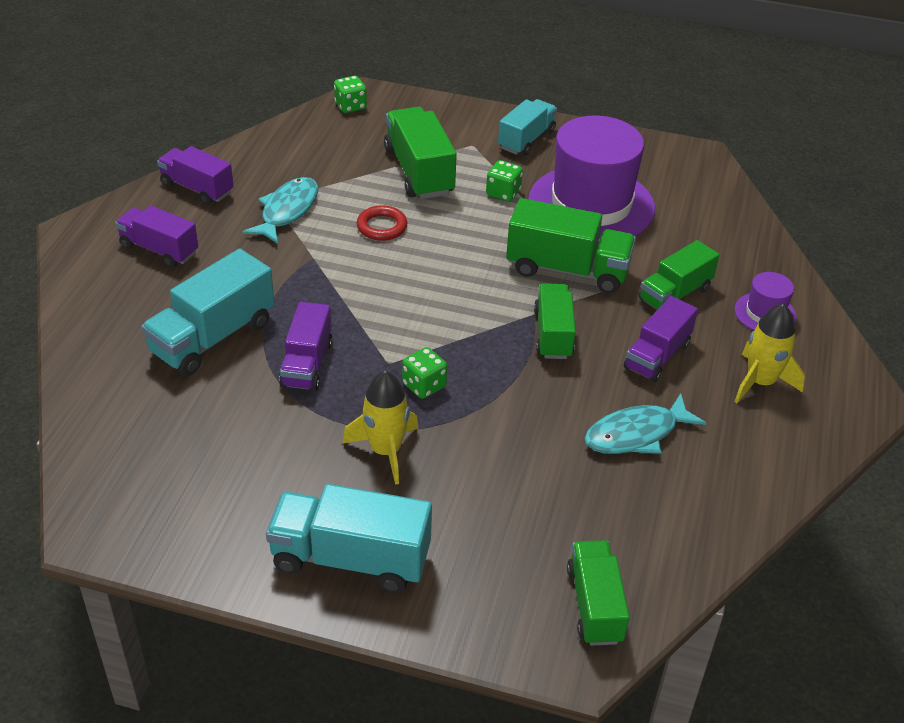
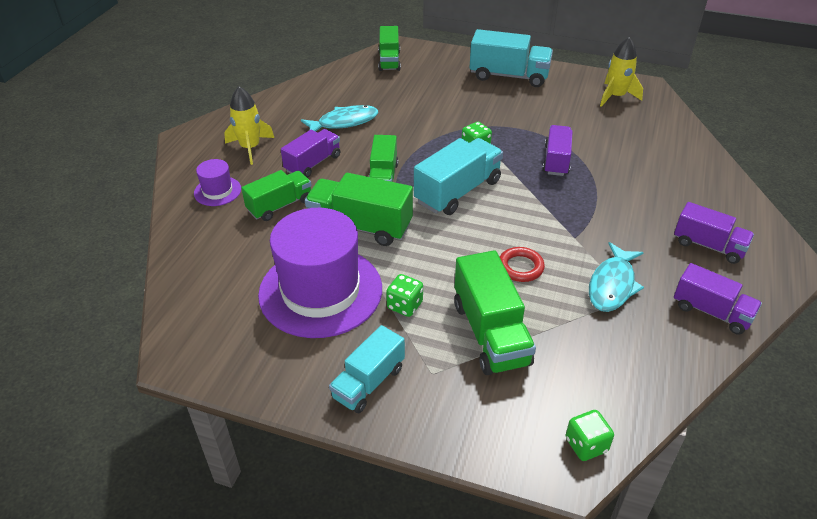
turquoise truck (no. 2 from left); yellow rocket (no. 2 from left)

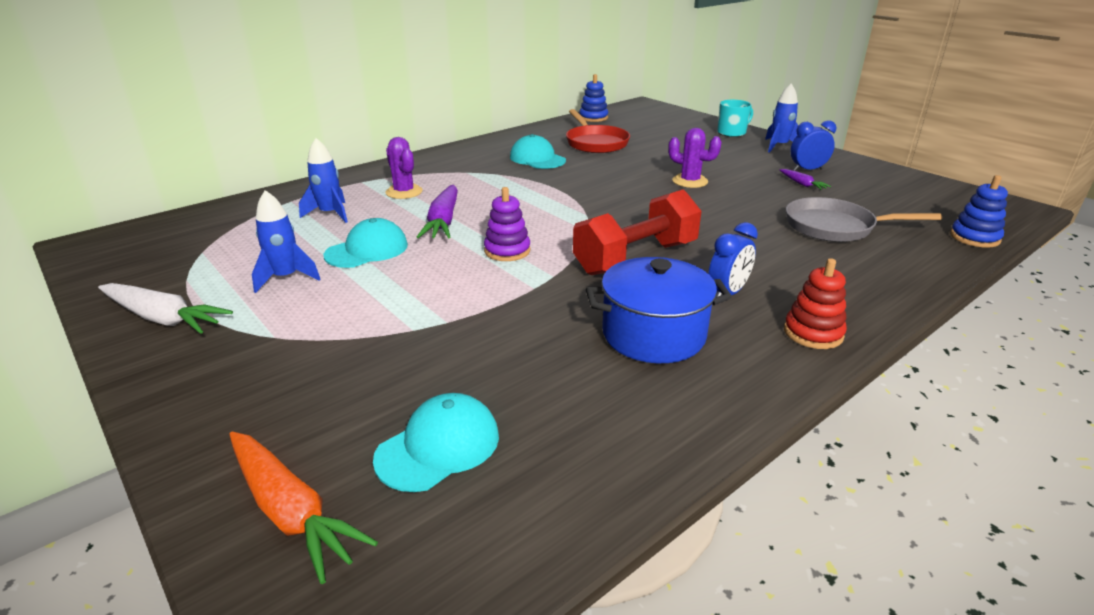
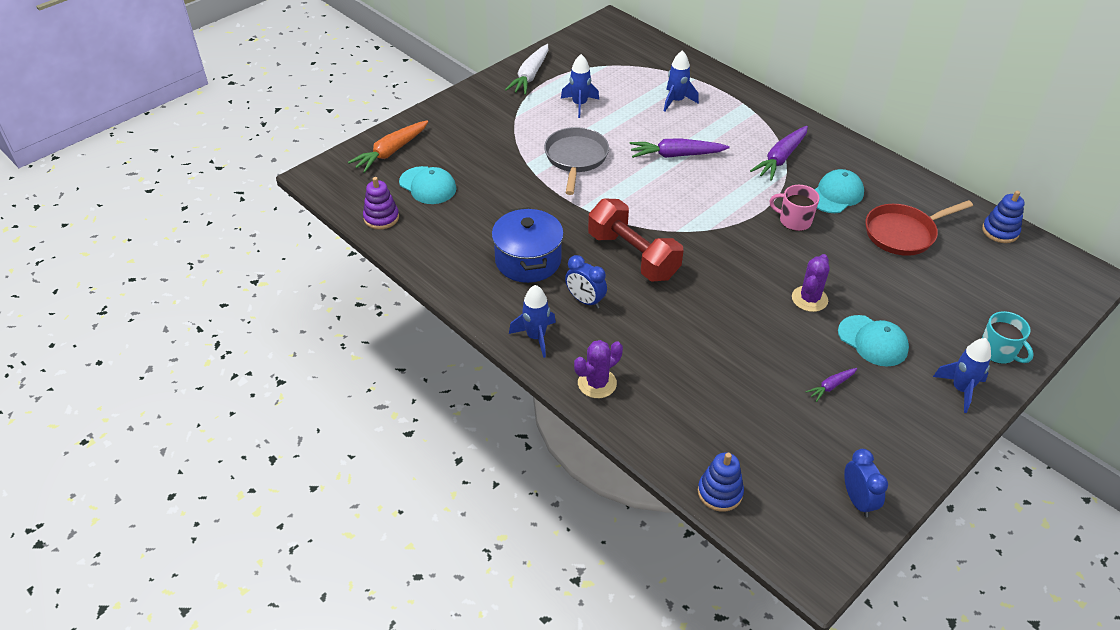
purple stacking toy; blue rocket (no. 1 from left); grey pan; purple cactus (no. 1 from left); purple carrot (no. 2 from left); pink mug; turquoise cap (no. 3 from left); blue clock (no. 2 from left)

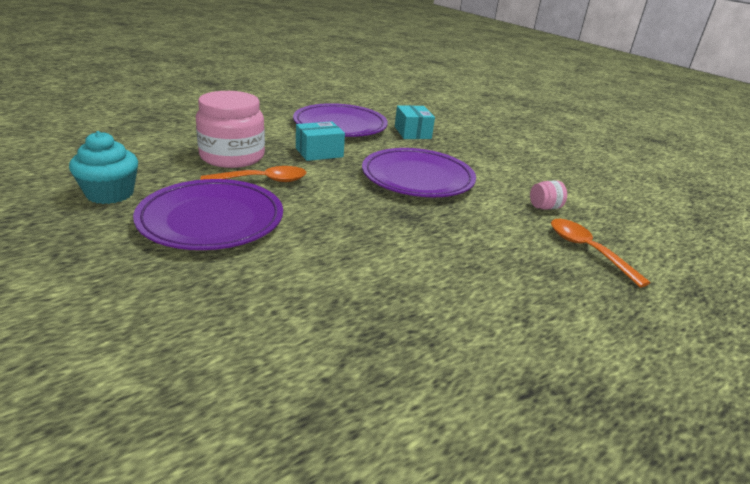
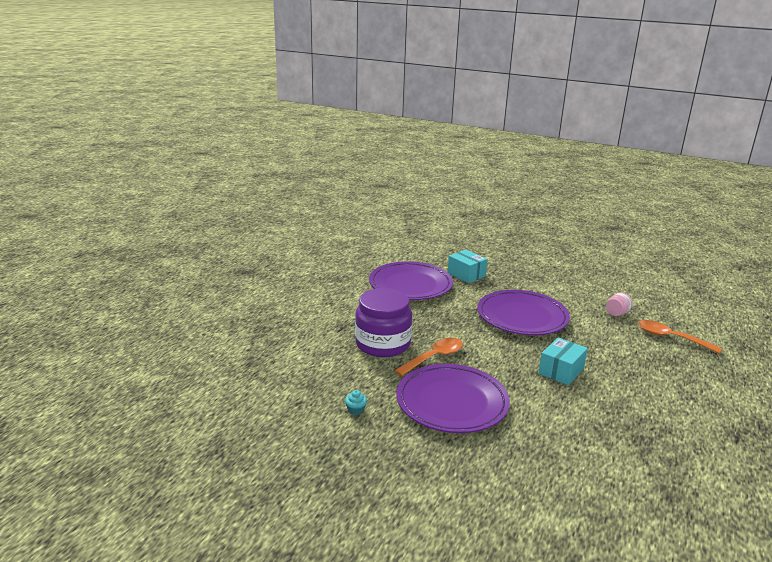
turquoise cupcake; purple jar; turquoise box (no. 2 from left)

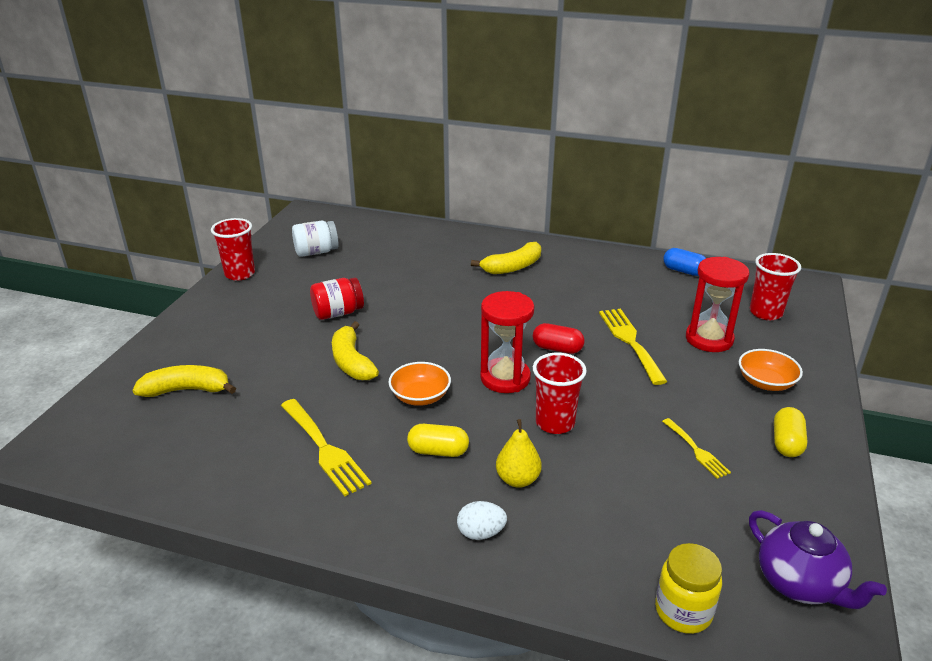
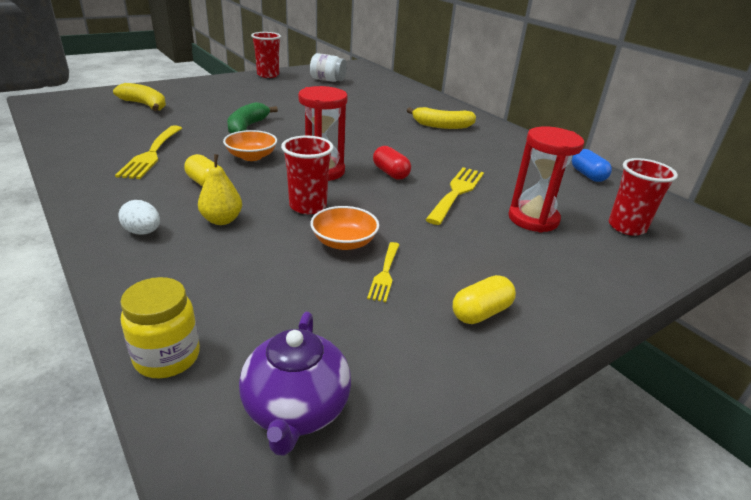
green banana; orange bowl (no. 2 from left); red jar

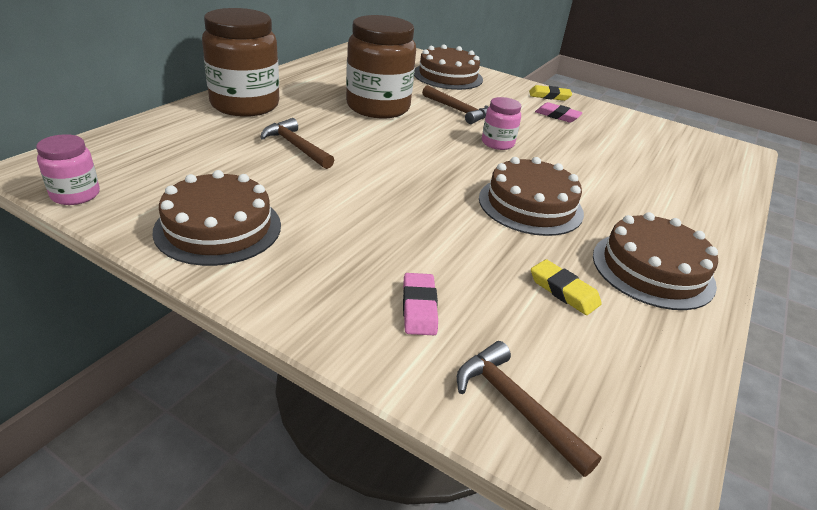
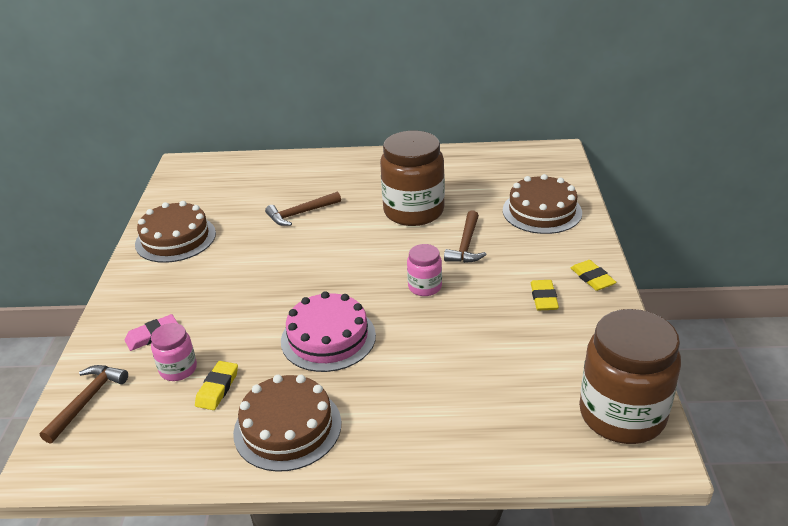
pink jar (no. 1 from left); brown hammer (no. 2 from left); pink cake; yellow eraser (no. 2 from left); brown jar (no. 2 from left)

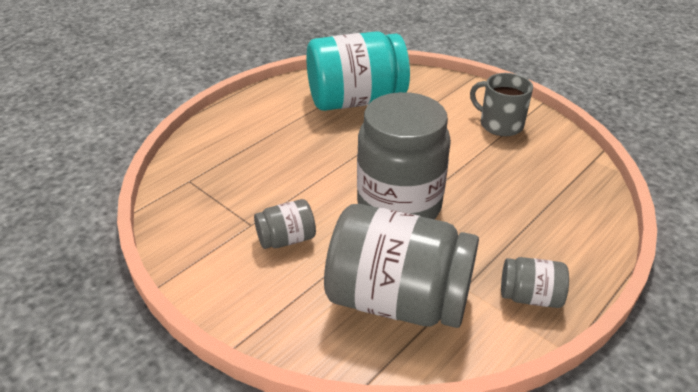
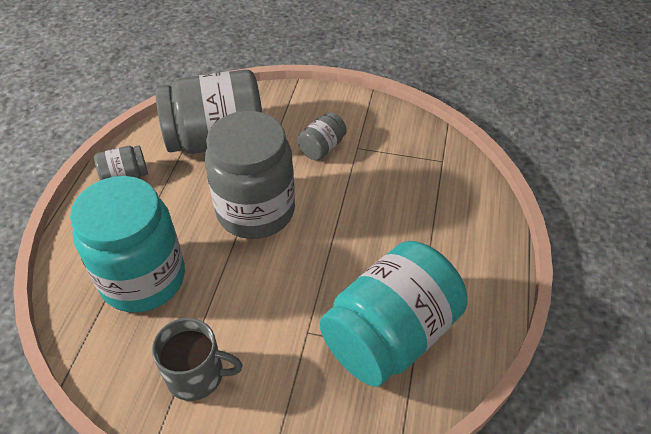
turquoise jar (no. 1 from left)

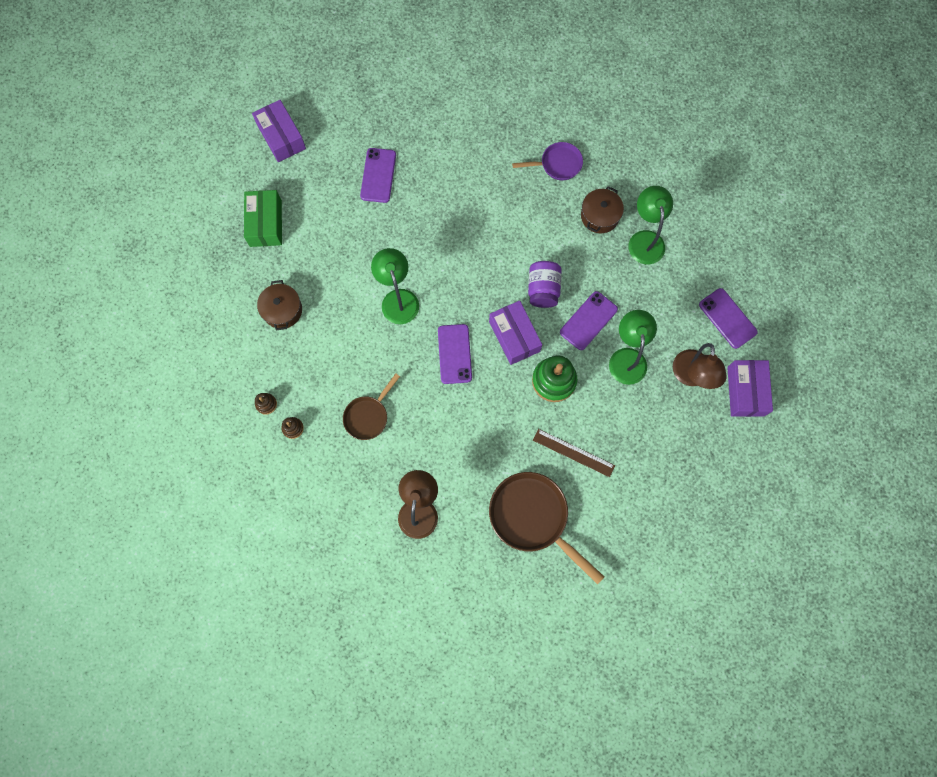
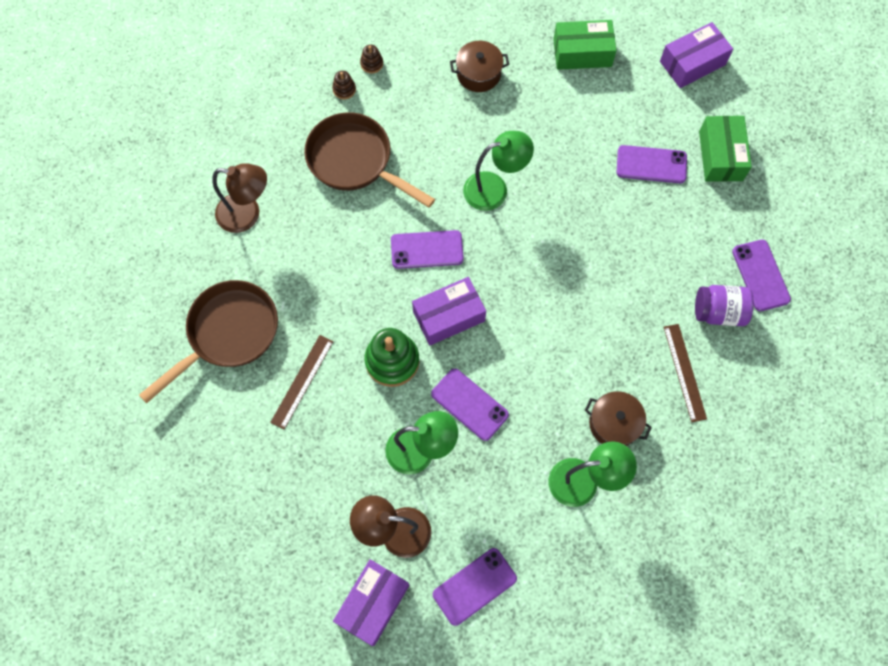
brown pan (no. 2 from left); purple box (no. 1 from left); brown ruler (no. 2 from left); purple jar; green box (no. 2 from left); purple phone (no. 5 from left)

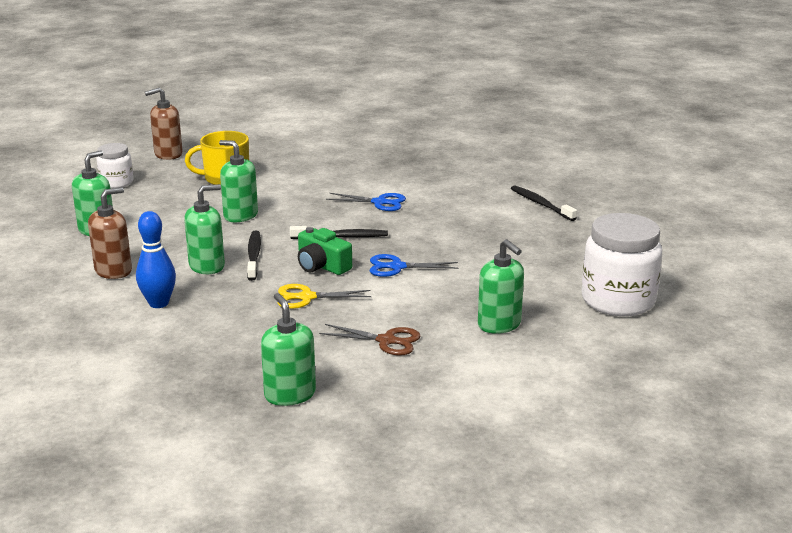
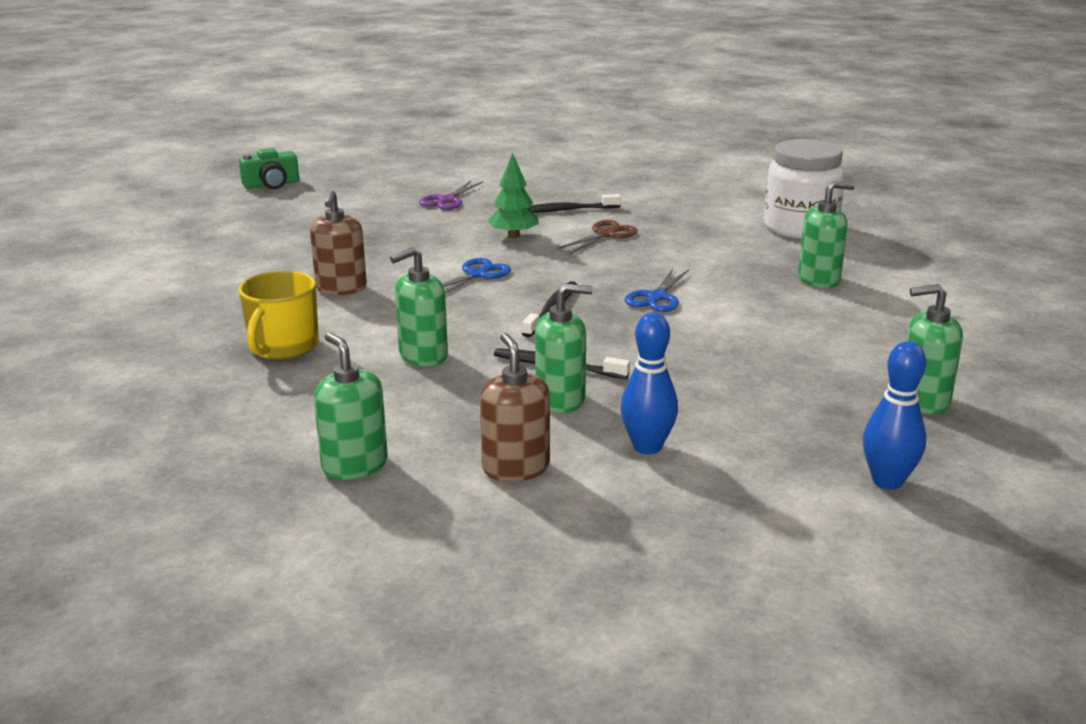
green camera; brown soap dispenser (no. 1 from left); purple scissors; green tree; green soap dispenser (no. 3 from left); brown scissors; blue bowling pin (no. 2 from left); white jar (no. 1 from left in the first image); yellow scissors

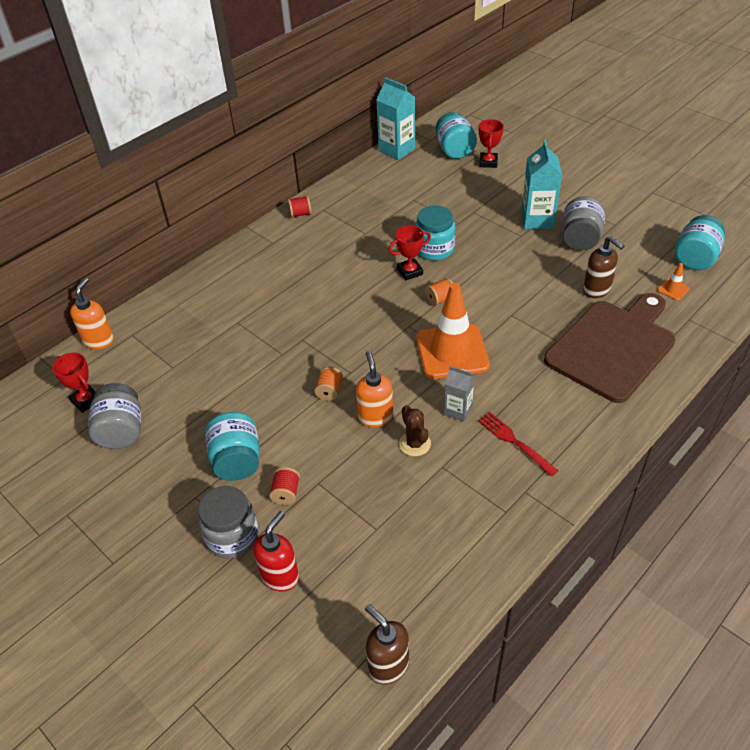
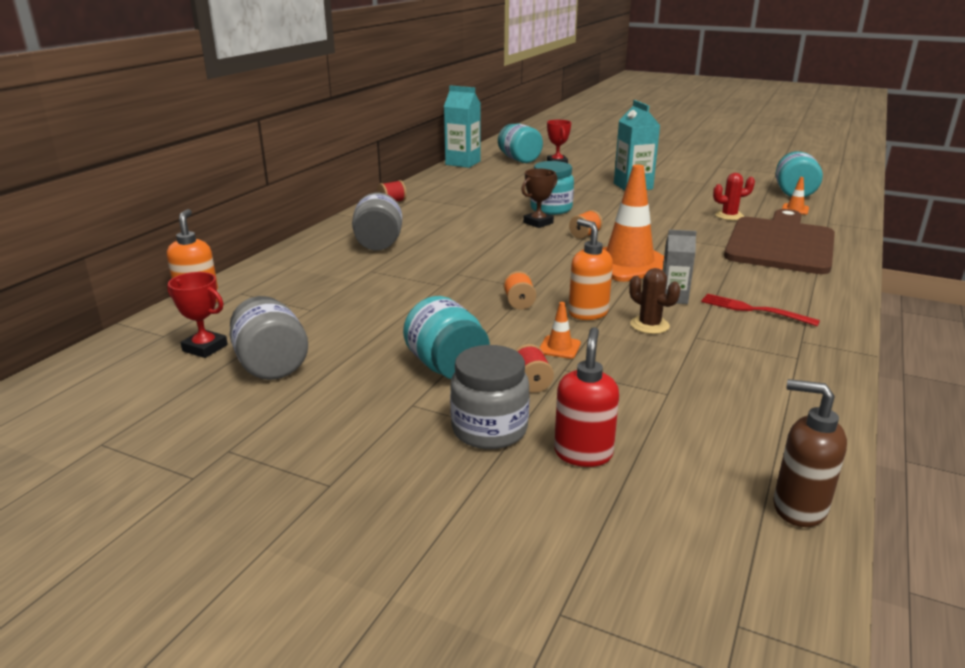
grey jar (no. 2 from left); brown trophy; orange traffic cone (no. 1 from left); red cactus

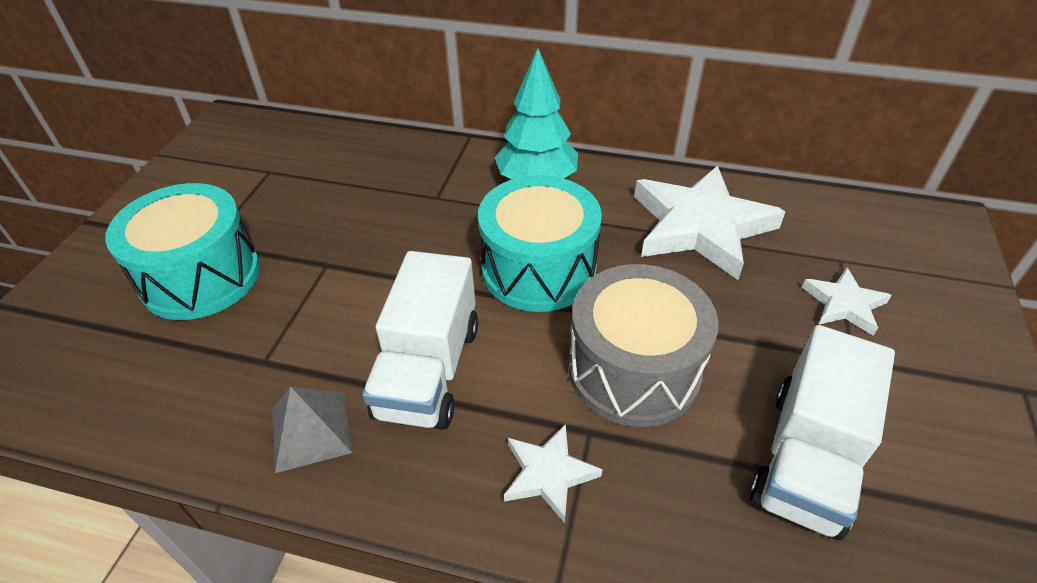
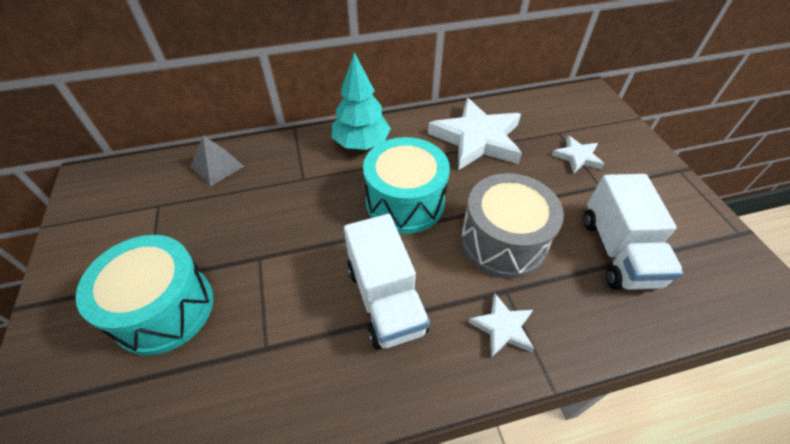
grey pyramid

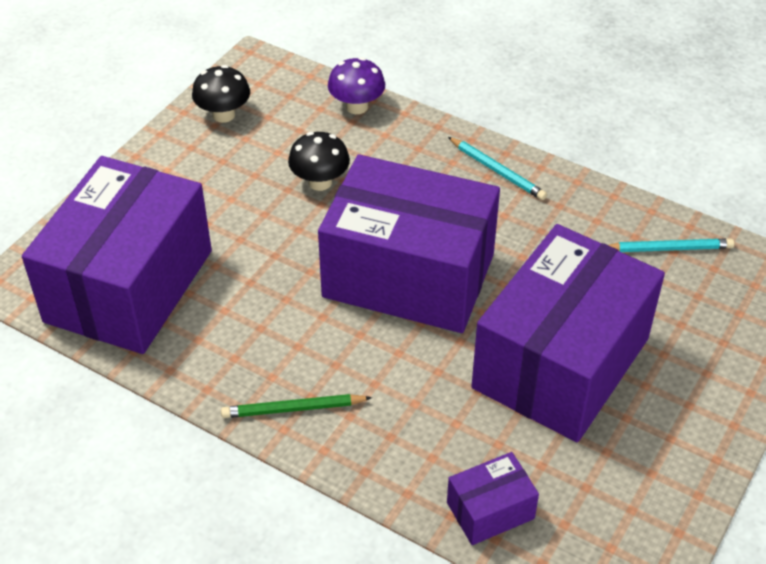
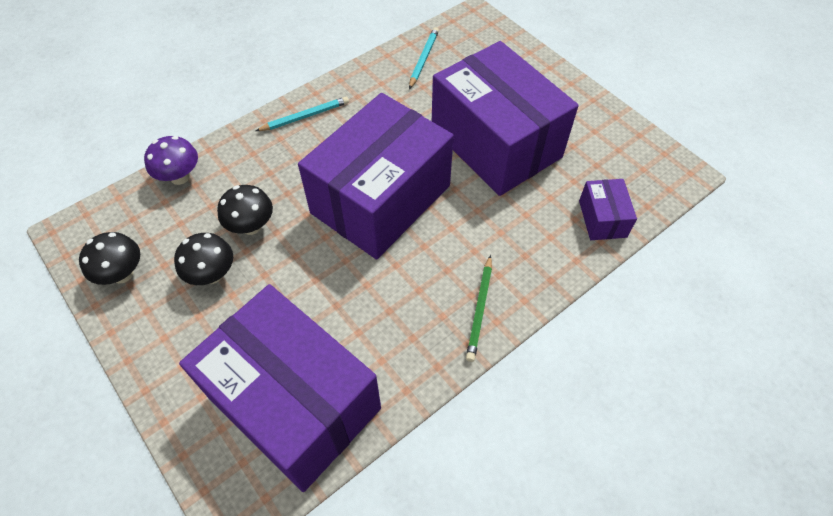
black mushroom (no. 2 from left)

